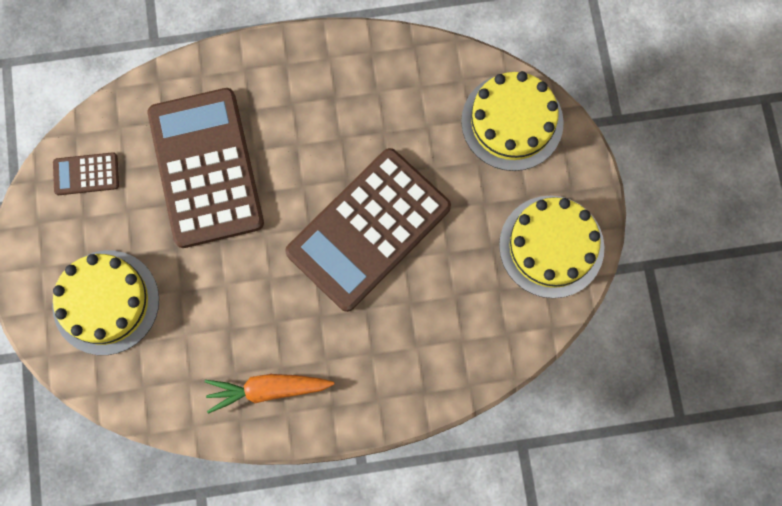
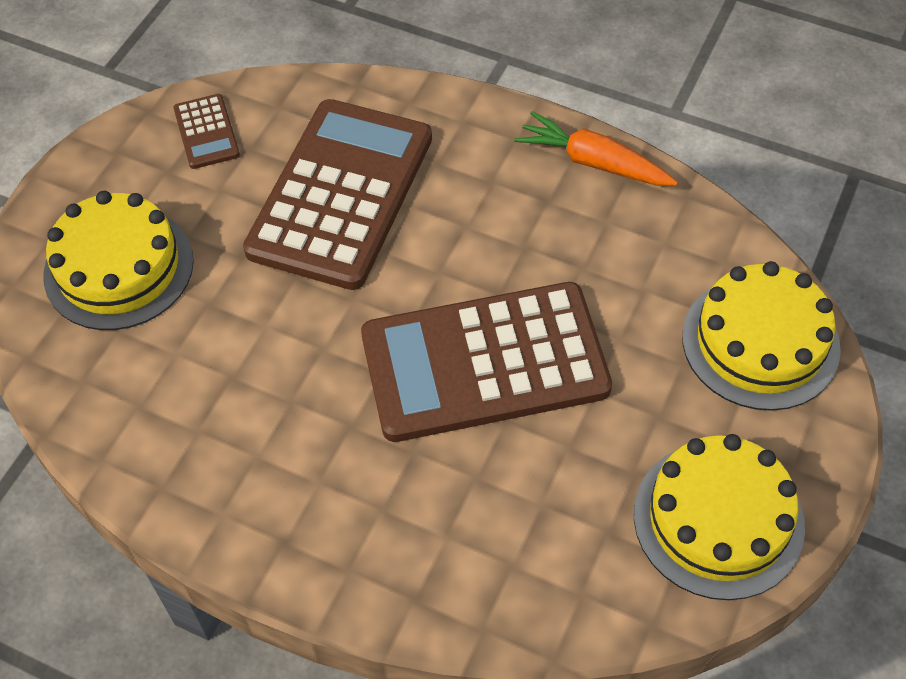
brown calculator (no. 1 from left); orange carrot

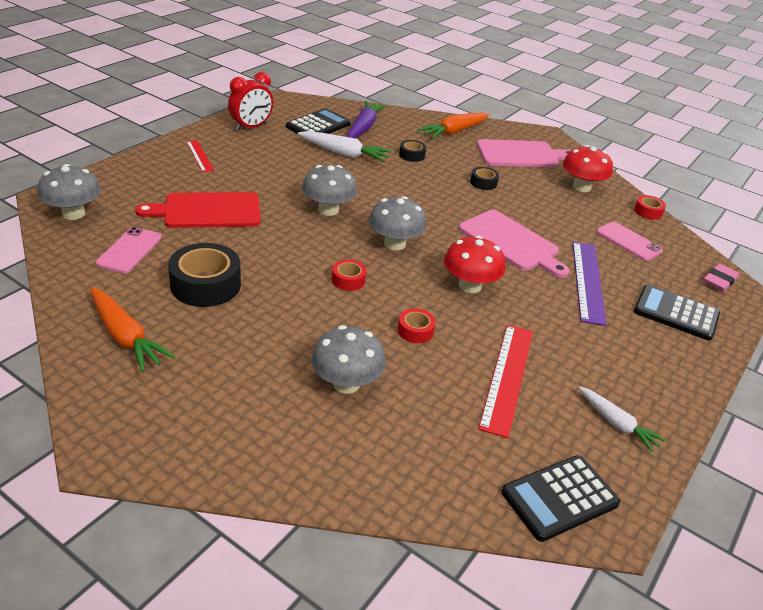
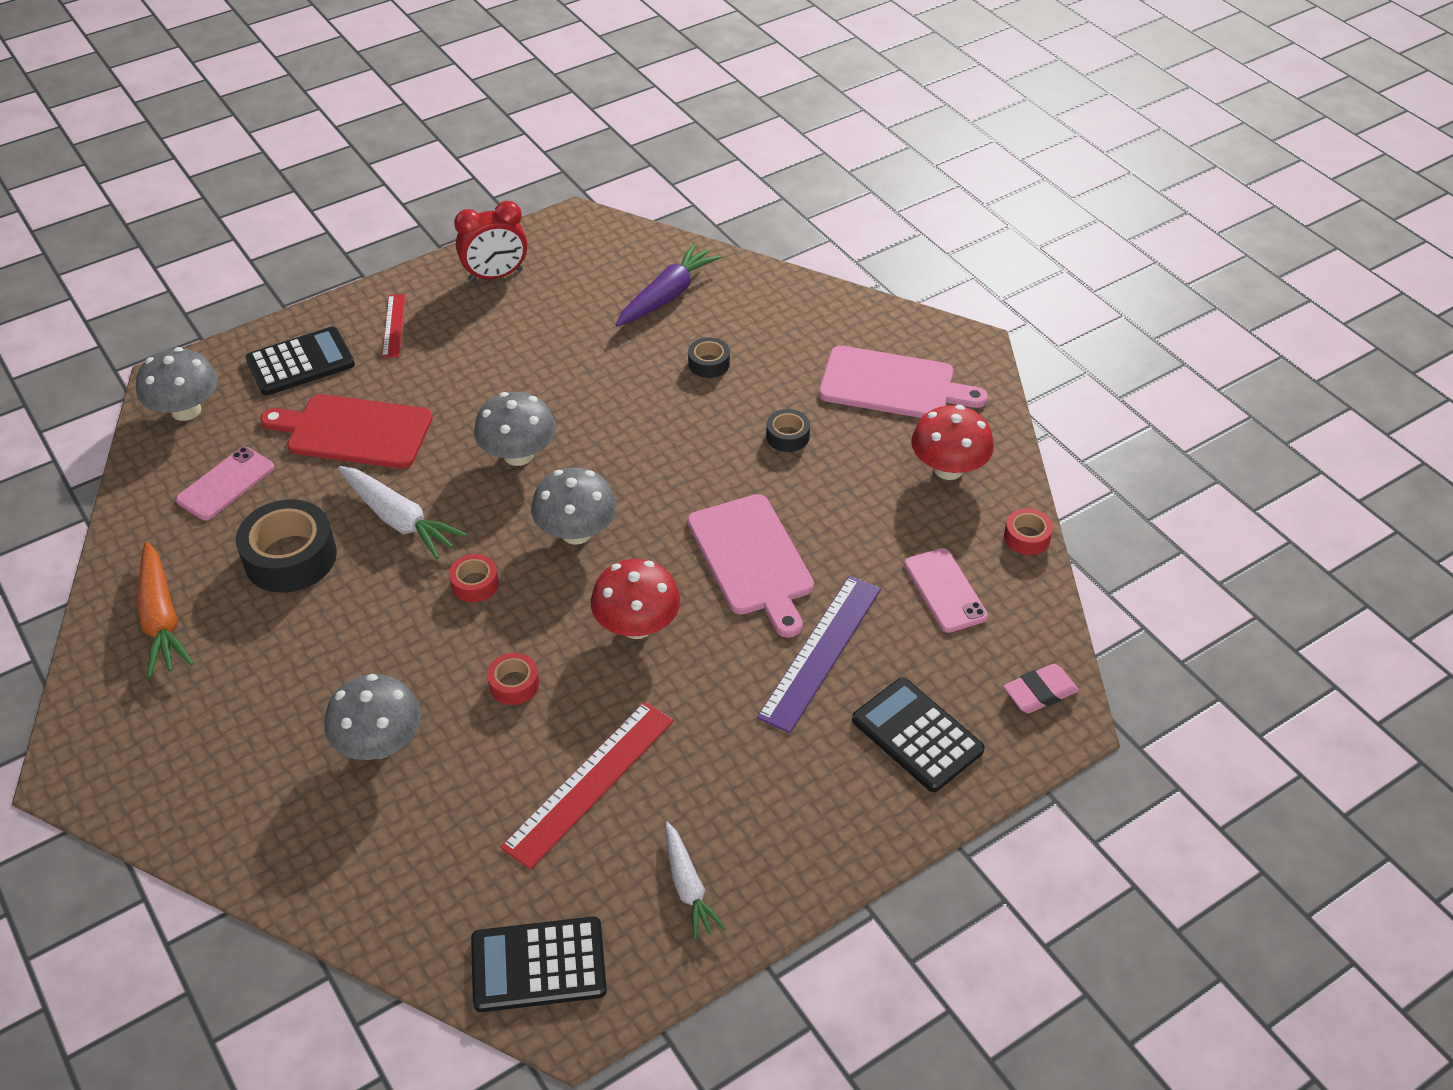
black calculator (no. 1 from left); white carrot (no. 1 from left); orange carrot (no. 2 from left in the first image)

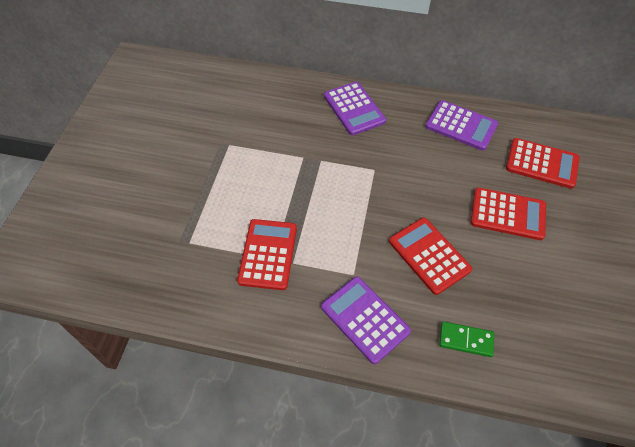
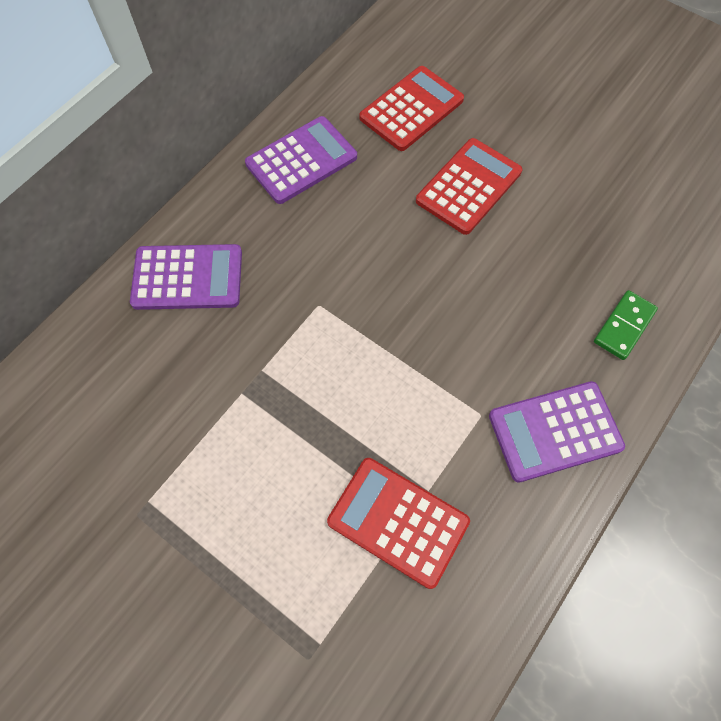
red calculator (no. 2 from left in the first image)

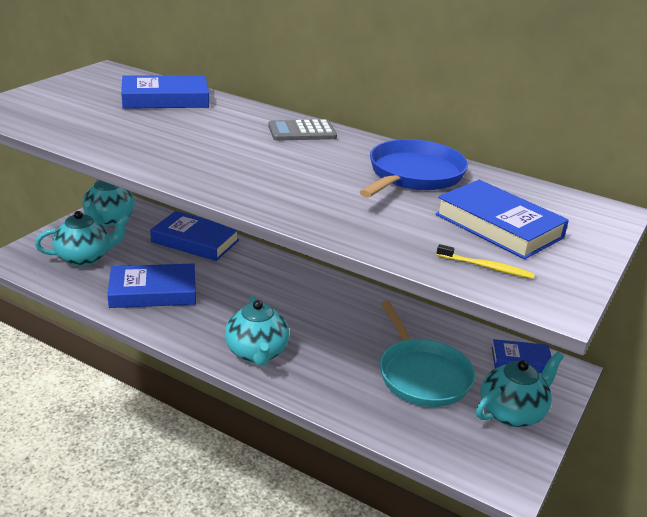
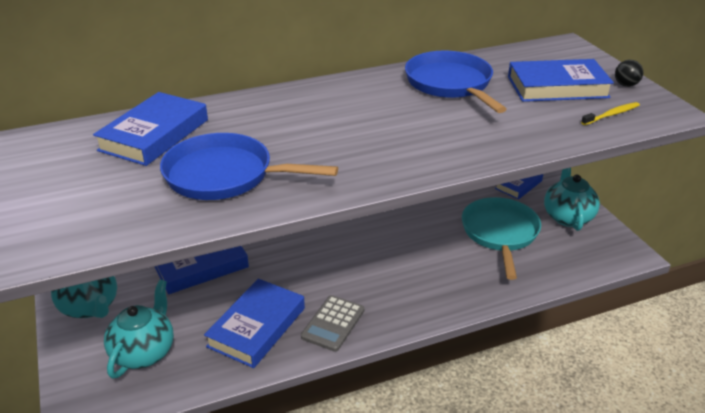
blue pan (no. 1 from left); grey calculator; turquoise pan; black ball; turquoise teapot (no. 3 from left in the first image)

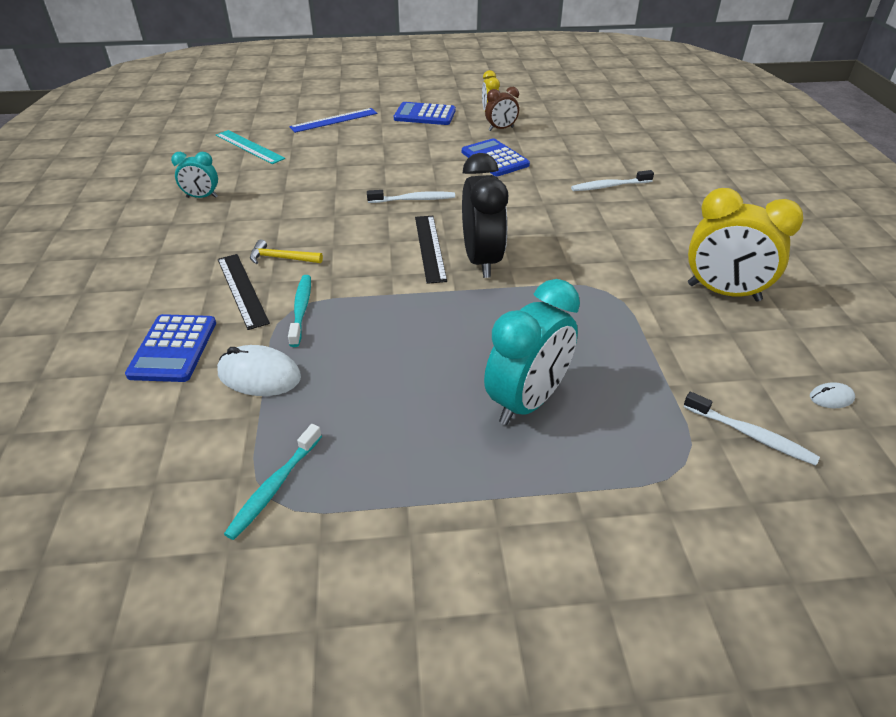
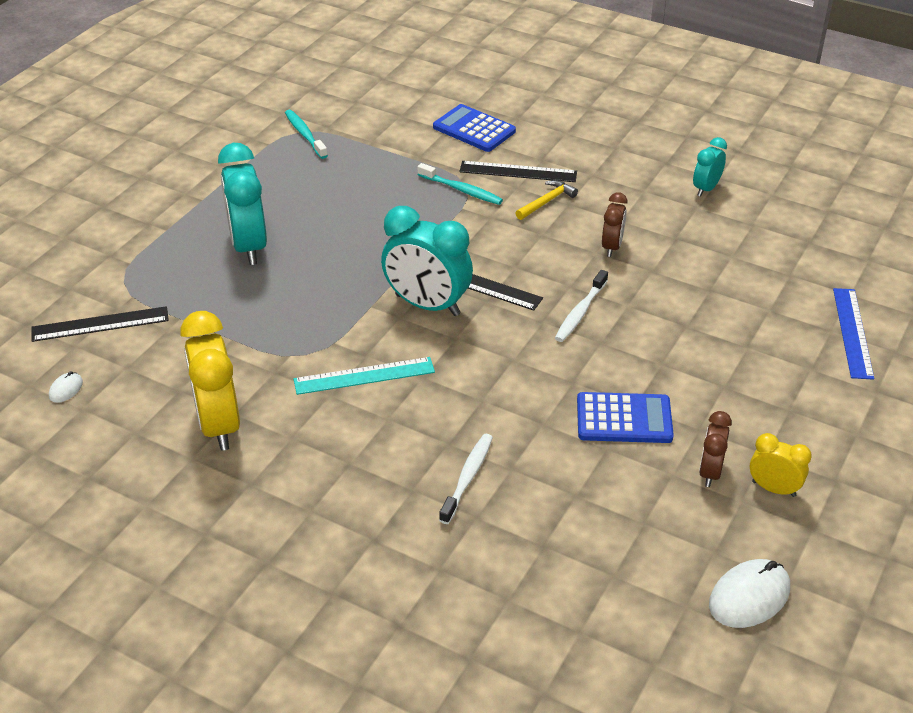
black ruler (no. 1 from left); yellow clock (no. 1 from left); turquoise ruler; turquoise clock (no. 2 from left); brown clock (no. 1 from left); white mouse (no. 2 from left); blue calculator (no. 2 from left in the first image)

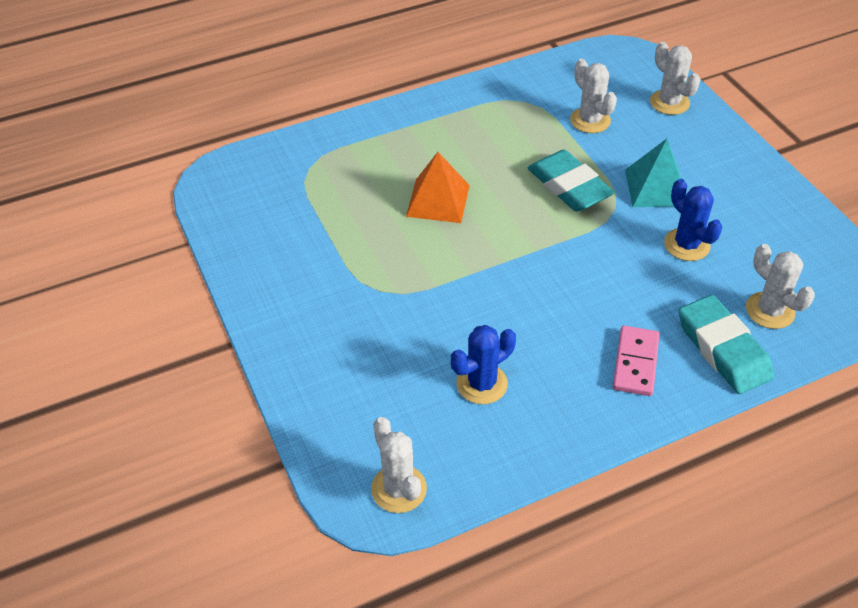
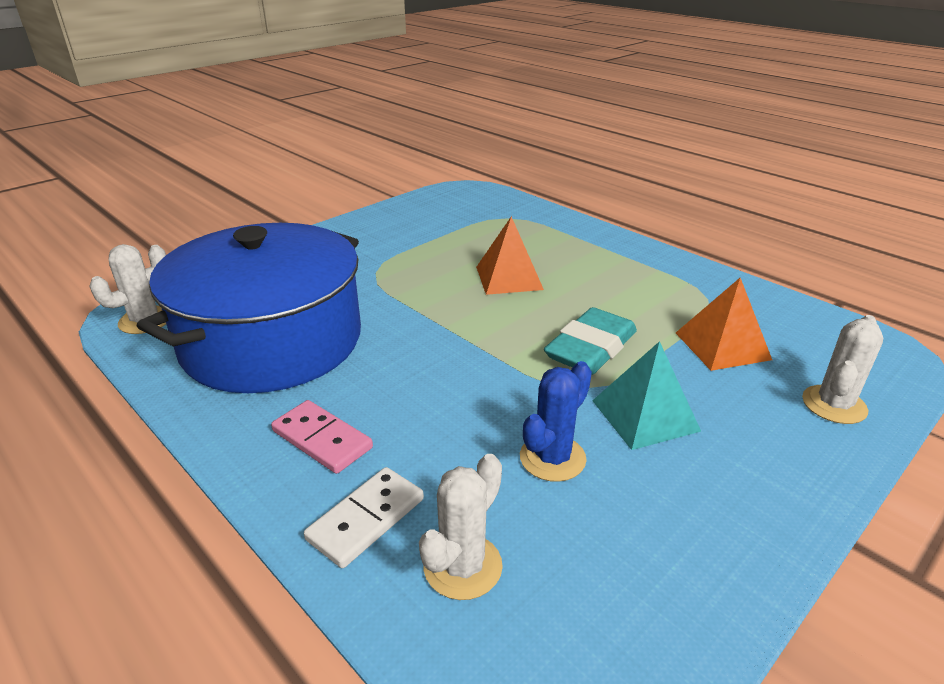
blue pot; pink domino; white domino; orange pyramid (no. 2 from left)

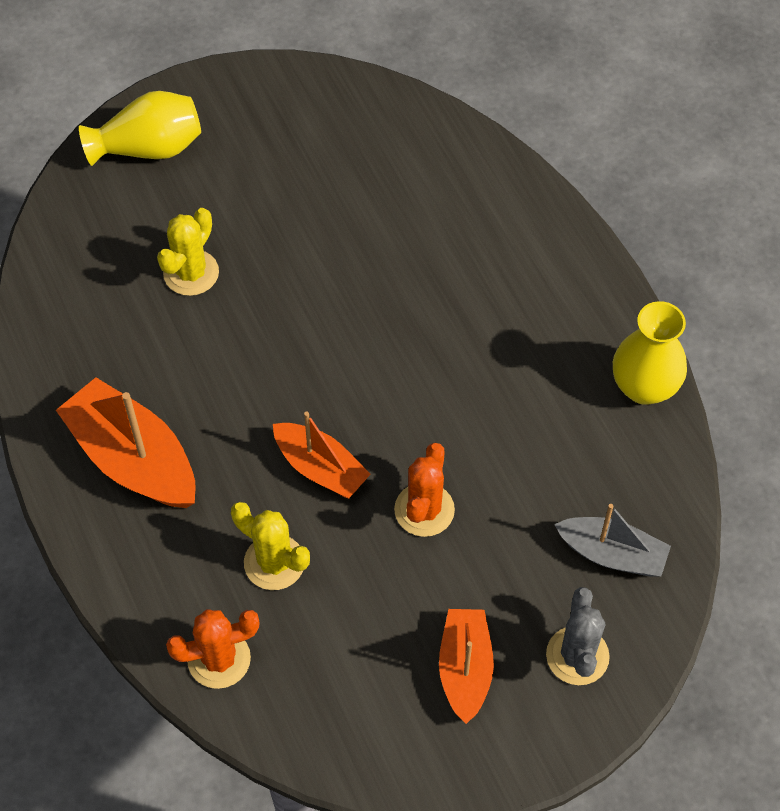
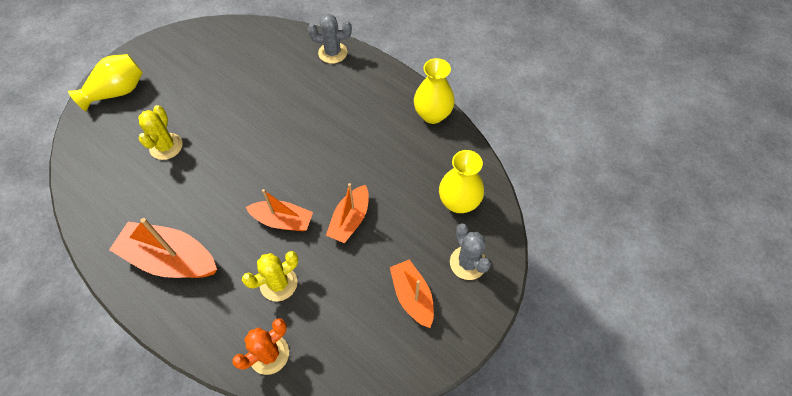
yellow cactus (no. 2 from left); grey cactus (no. 1 from left); orange boat (no. 3 from left); yellow vase (no. 3 from left)

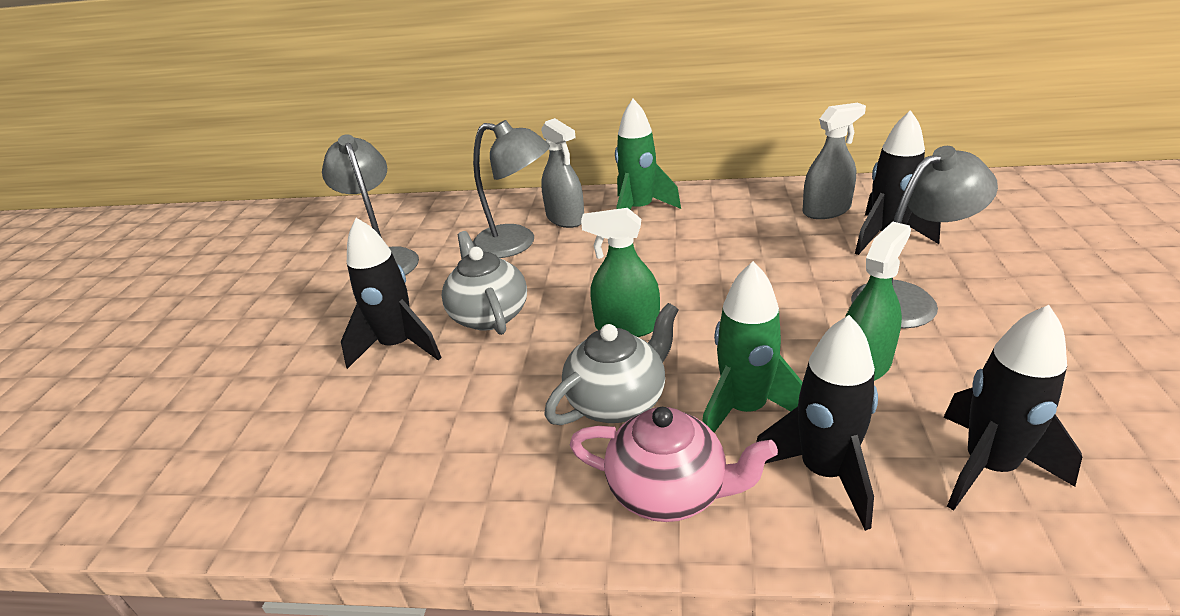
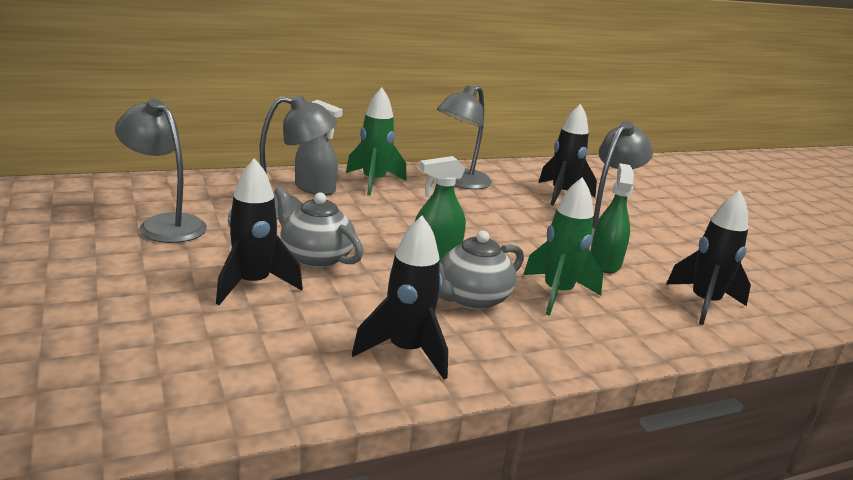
black rocket (no. 2 from left); grey lamp (no. 3 from left); grey teapot (no. 2 from left); pink teapot; grey spray bottle (no. 2 from left in the first image)

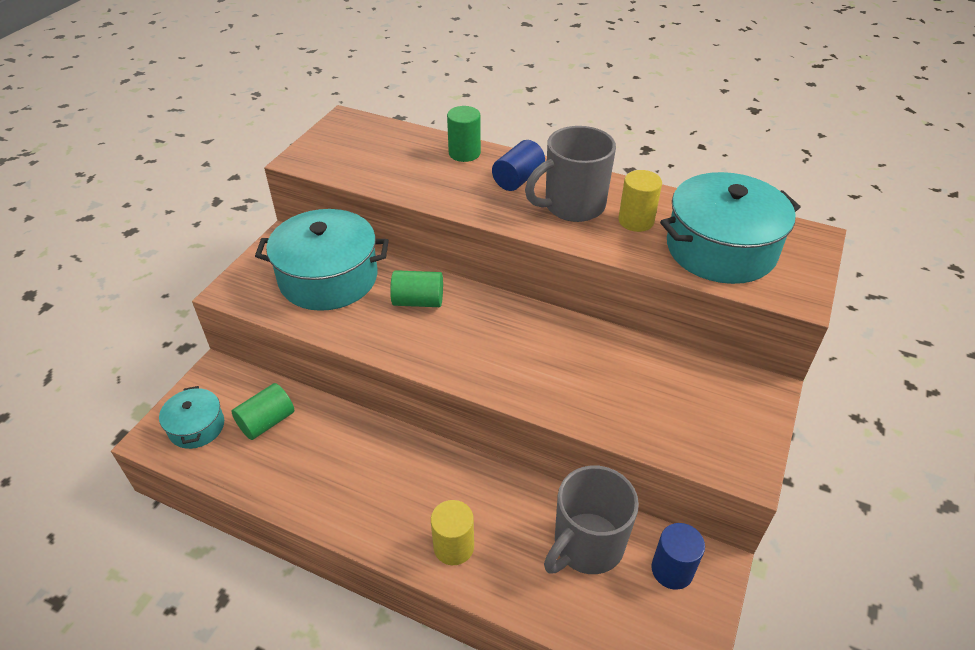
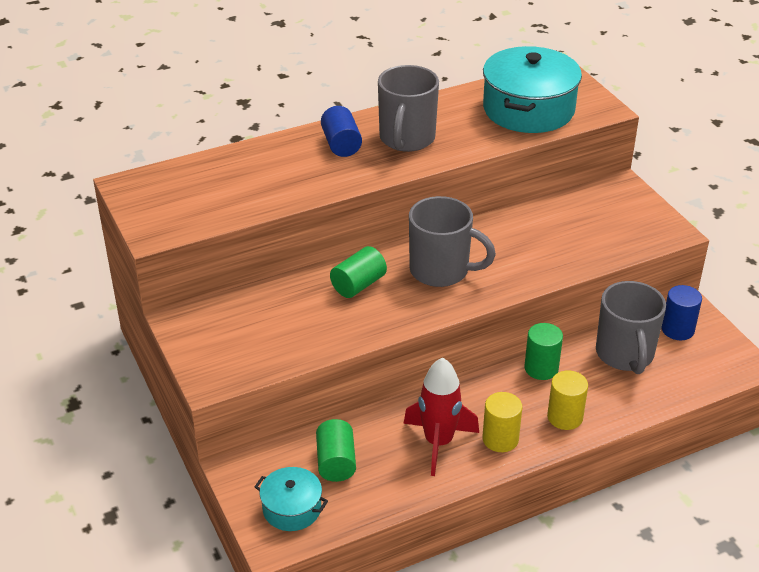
red rocket; grey mug (no. 2 from left); yellow cylinder (no. 1 from left); green cylinder (no. 3 from left); turquoise pot (no. 2 from left in the first image)

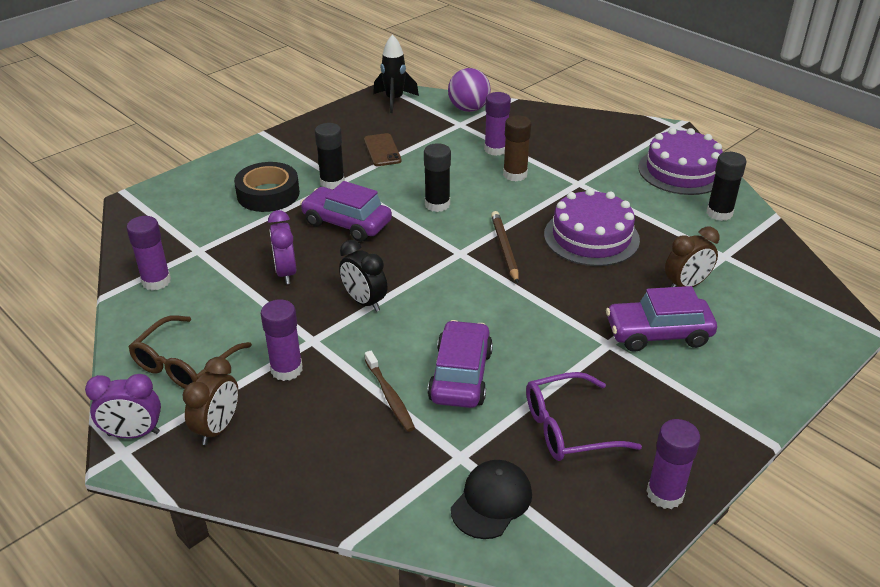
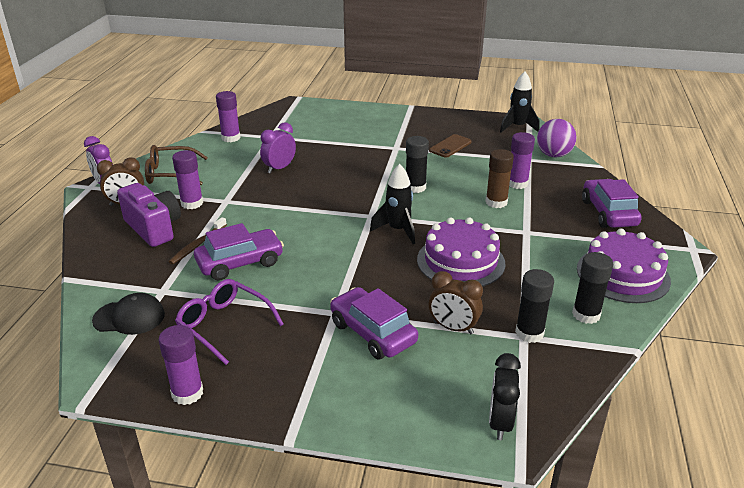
purple camera; black rocket (no. 1 from left); black clock; black glue stick (no. 2 from left); purple car (no. 3 from left); black tape

